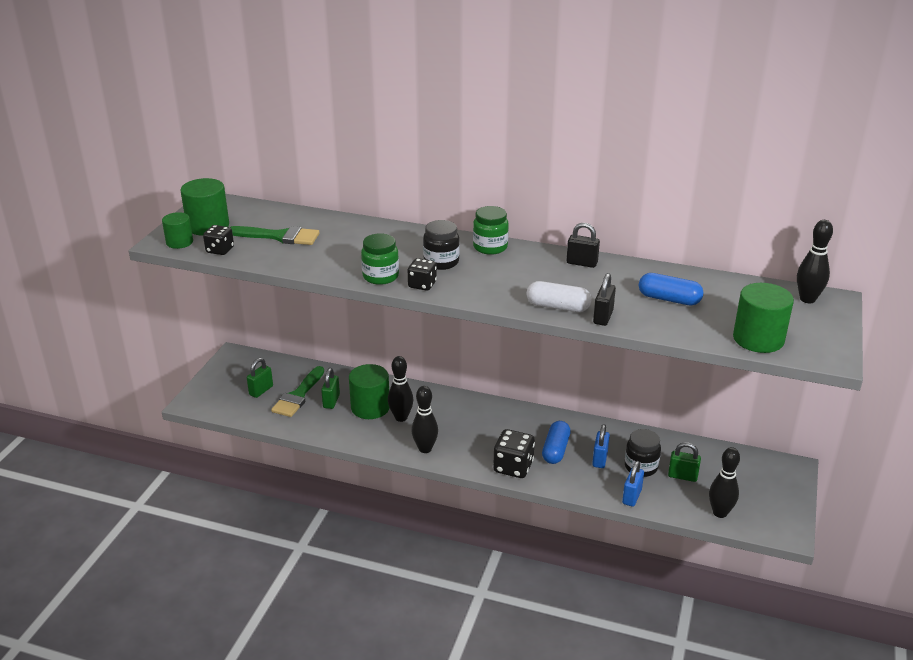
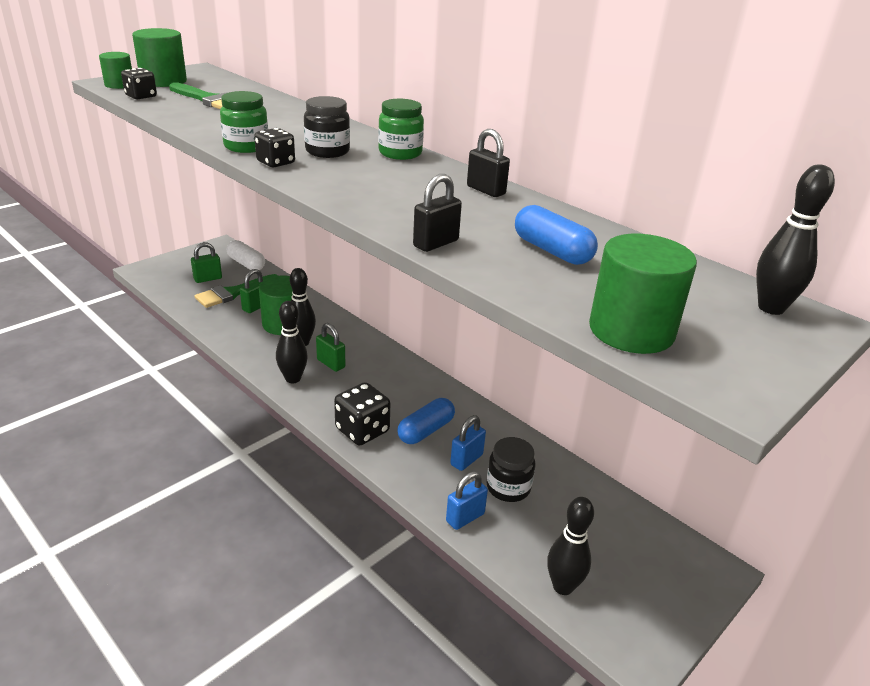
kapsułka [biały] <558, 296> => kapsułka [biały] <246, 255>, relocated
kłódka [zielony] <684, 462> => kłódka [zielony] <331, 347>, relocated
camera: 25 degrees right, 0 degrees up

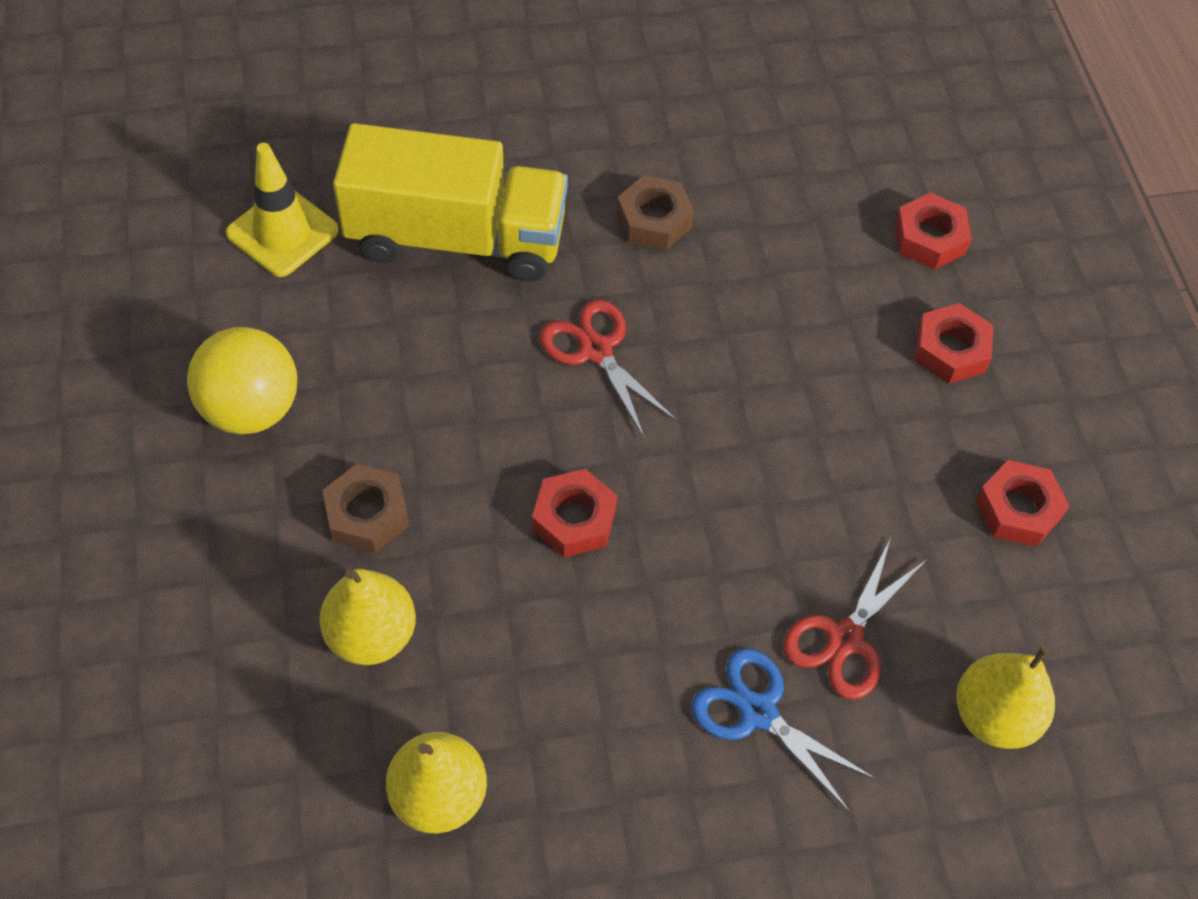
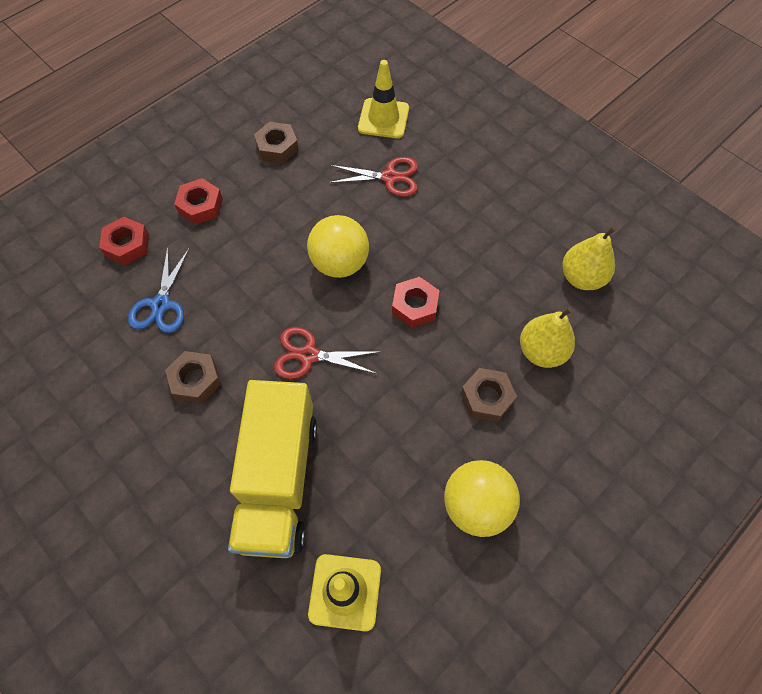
ciężarówka [żółty] <450, 202> => ciężarówka [żółty] <272, 469>, 150 degrees counterclockwise
nożyczki [czerwony] <608, 369> => nożyczki [czerwony] <326, 353>, 75 degrees clockwise
nożyczki [niebieski] <783, 730> => nożyczki [niebieski] <159, 289>, relocated
gruszka [żółty] <1005, 697> => pachołek [żółty] <383, 99>
nakrętka [czerwony] <1022, 503> => nakrętka [brązowy] <276, 142>
nothing => piłka [żółty] <338, 246>
camera: 120 degrees left, 5 degrees up

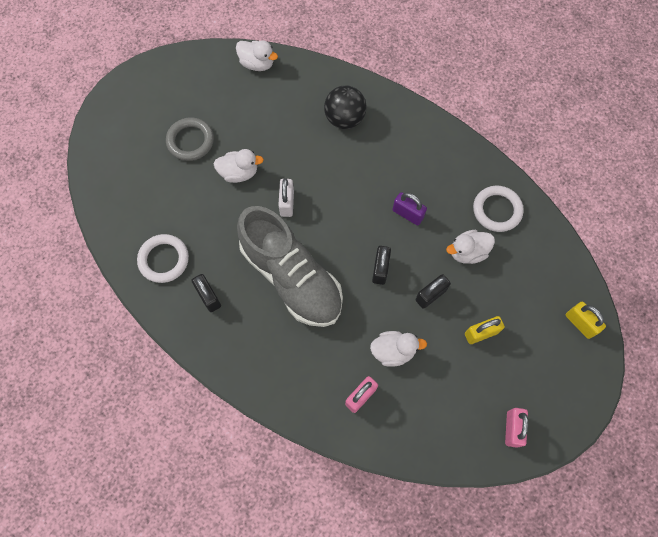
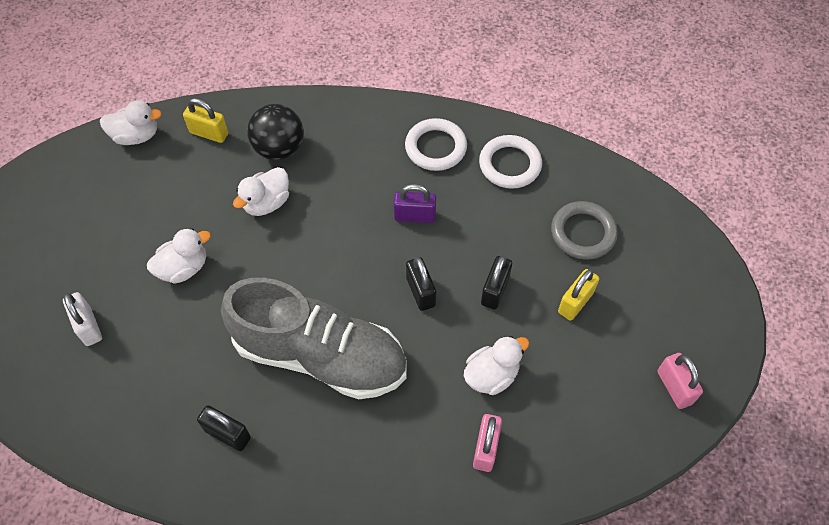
pierścień [biały] <163, 258> => pierścień [biały] <436, 144>, relocated
pierścień [szary] <190, 139> => pierścień [szary] <584, 230>, relocated
kłódka [biały] <286, 197> => kłódka [biały] <82, 319>, relocated
kaczka [biały] <470, 247> => kaczka [biały] <261, 191>, relocated
kłódka [żółty] <586, 320> => kłódka [żółty] <205, 120>, relocated
camera: 30 degrees left, 10 degrees down

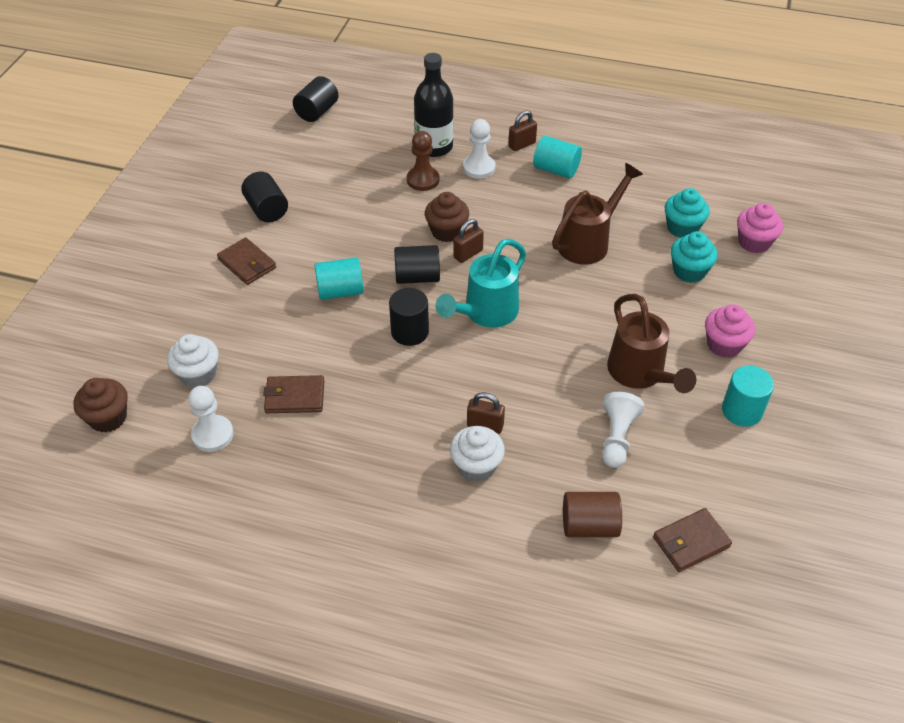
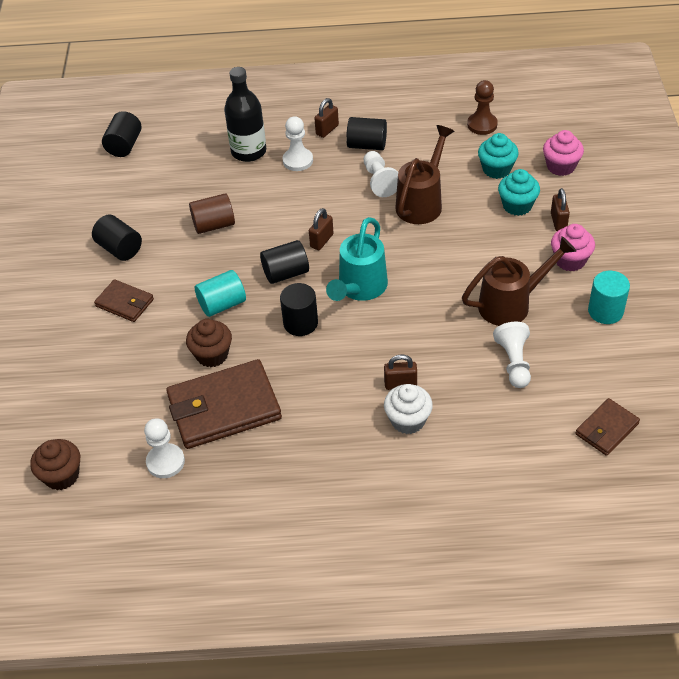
muffinka [biały] <193, 361> => nothing
portfel [brązowy] <293, 394> => portfel [brązowy] <224, 404>, x1.89
pionek [brązowy] <423, 161> => pionek [brązowy] <482, 107>, relocated
muffinka [brązowy] <447, 217> => muffinka [brązowy] <209, 343>, relocated
walec [turkusowy] <557, 157> => walec [czarny] <366, 133>
walec [brązowy] <592, 514> => walec [brązowy] <212, 213>, relocated
konewka [brązowy] <651, 343> => konewka [brązowy] <519, 281>, 75 degrees counterclockwise
nothing => pionek [biały] <381, 174>
nothing => kłódka [brązowy] <560, 209>
camera: 15 degrees left, 0 degrees up

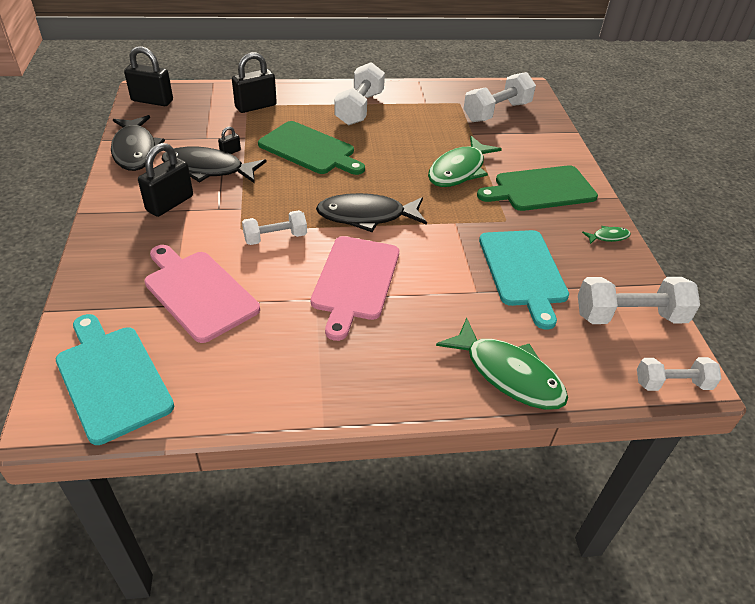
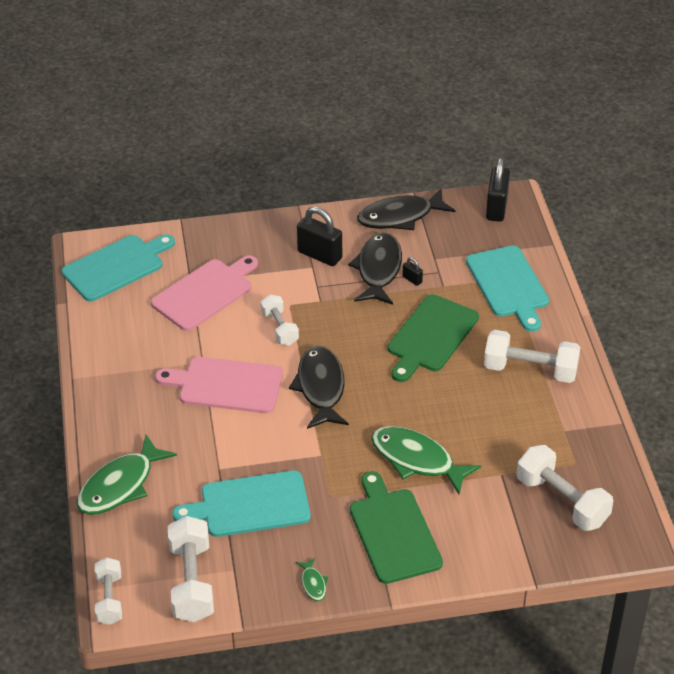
kłódka [czarny] <254, 82> => deska do krojenia [turkusowy] <507, 288>
camera: 90 degrees right, 0 degrees up

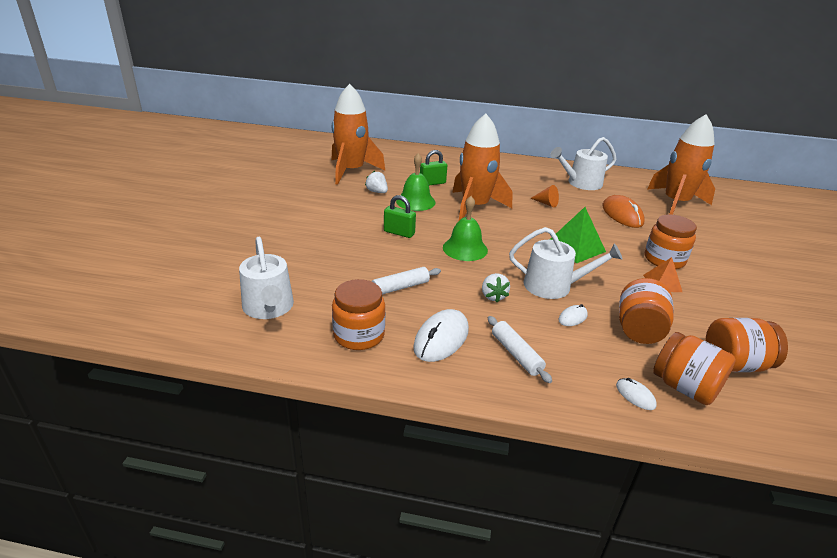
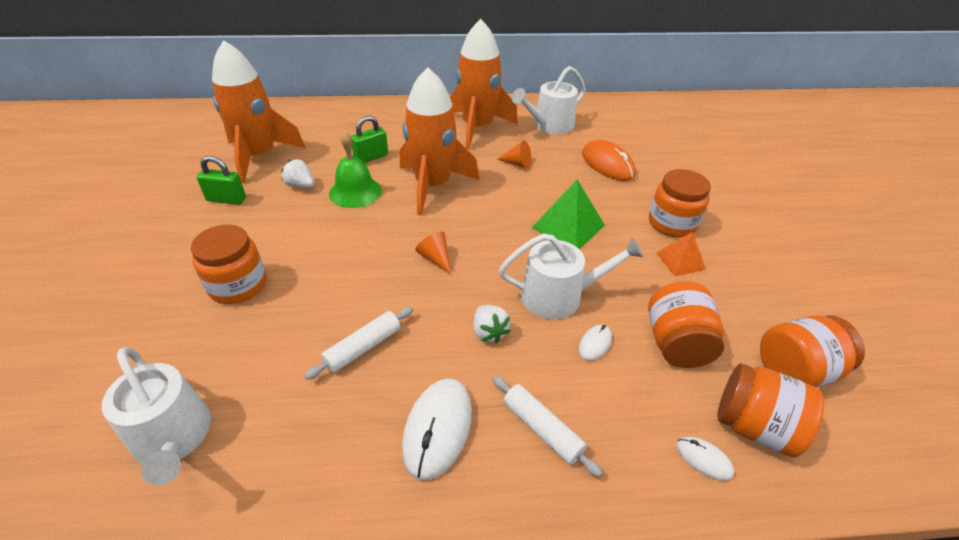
słoik [pomarańczowy] <358, 314> => słoik [pomarańczowy] <228, 264>, relocated
kłódka [zielony] <400, 216> => kłódka [zielony] <221, 180>, relocated
dzwonek [zielony] <465, 228> => stożek [pomarańczowy] <433, 253>
rakieta [pomarańczowy] <681, 164> => rakieta [pomarańczowy] <484, 84>, relocated
camera: 15 degrees left, 10 degrees up

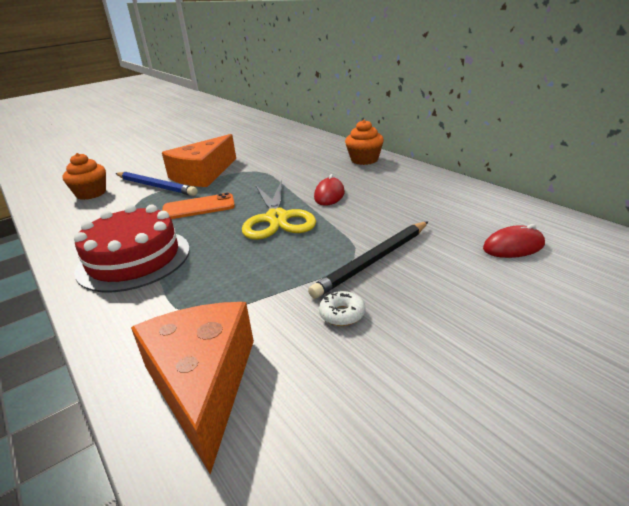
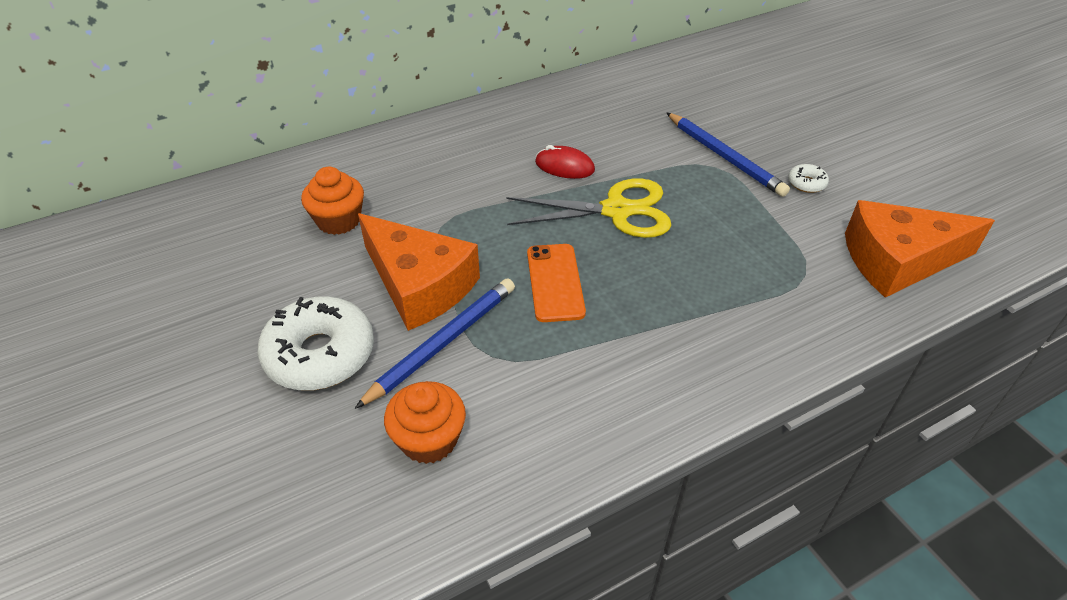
tort [czerwony] <132, 248> => nothing
ołówek [czarny] <368, 260> => ołówek [niebieski] <728, 154>
muffinka [pomarańczowy] <364, 142> => muffinka [pomarańczowy] <332, 201>, relocated
myszka [czerwony] <514, 241> => nothing
nothing => donut [biały] <316, 343>
camera: 85 degrees left, 15 degrees up

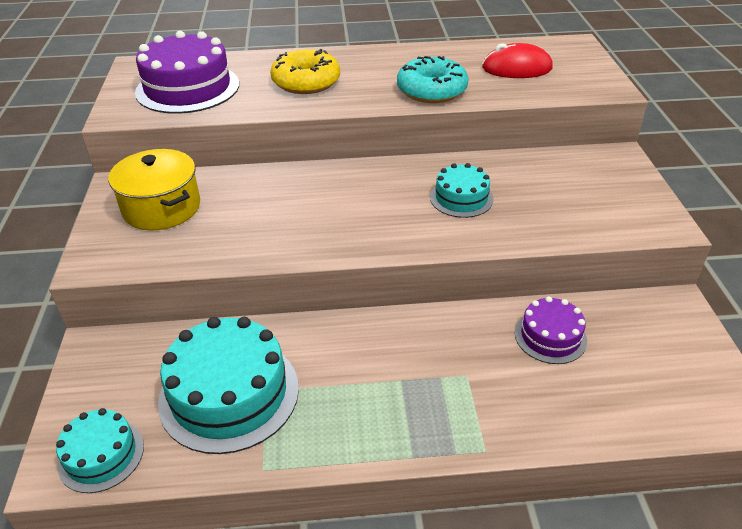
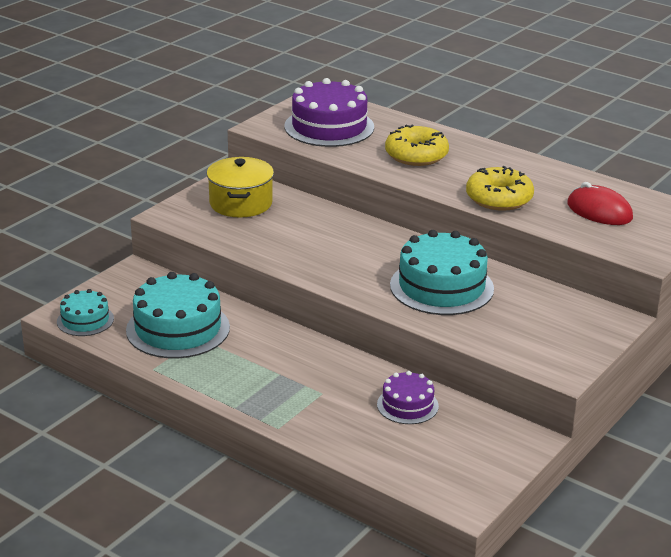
donut [turkusowy] <432, 79> => donut [żółty] <500, 188>
tort [turkusowy] <462, 190> => tort [turkusowy] <442, 272>, x1.81
camera: 40 degrees right, 10 degrees down

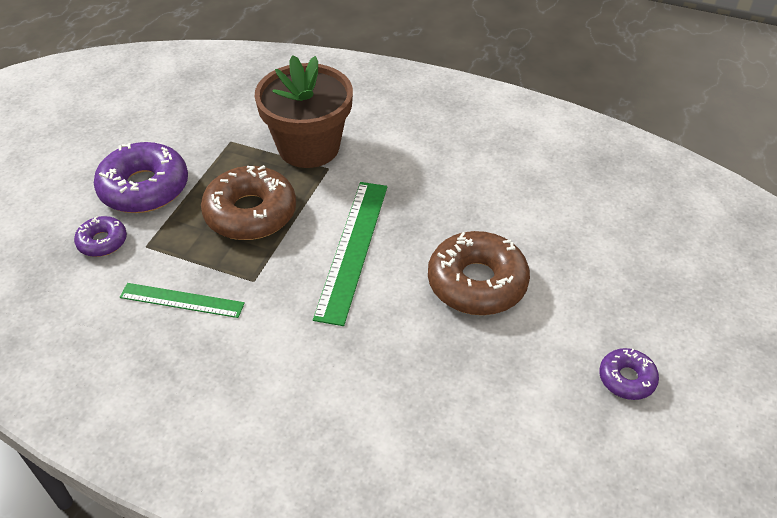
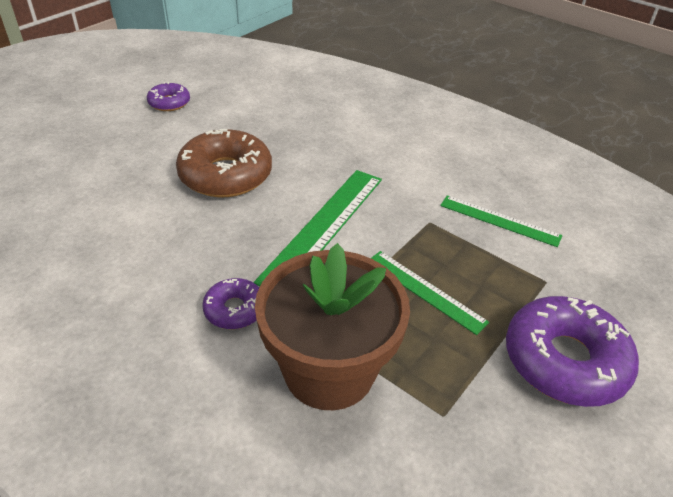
donut [fioletowy] <100, 236> => donut [fioletowy] <230, 303>, relocated
donut [brązowy] <248, 202> => linijka [zielony] <430, 293>
camera: 165 degrees left, 5 degrees down

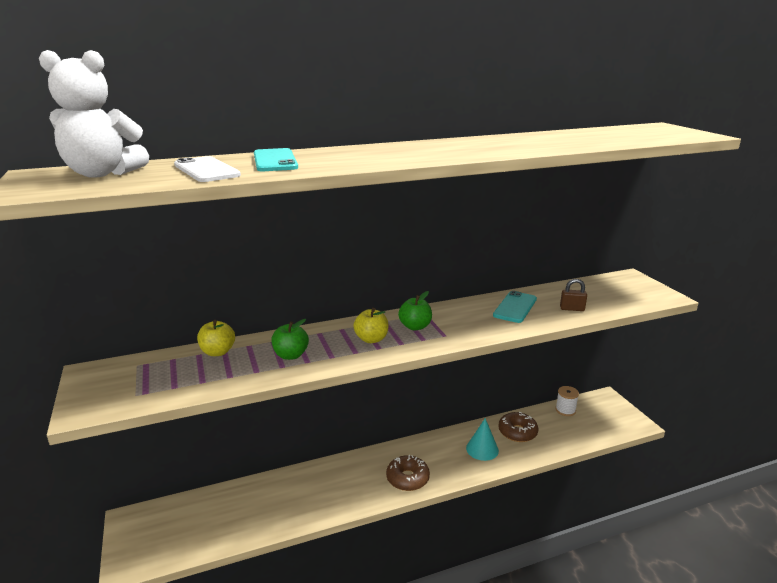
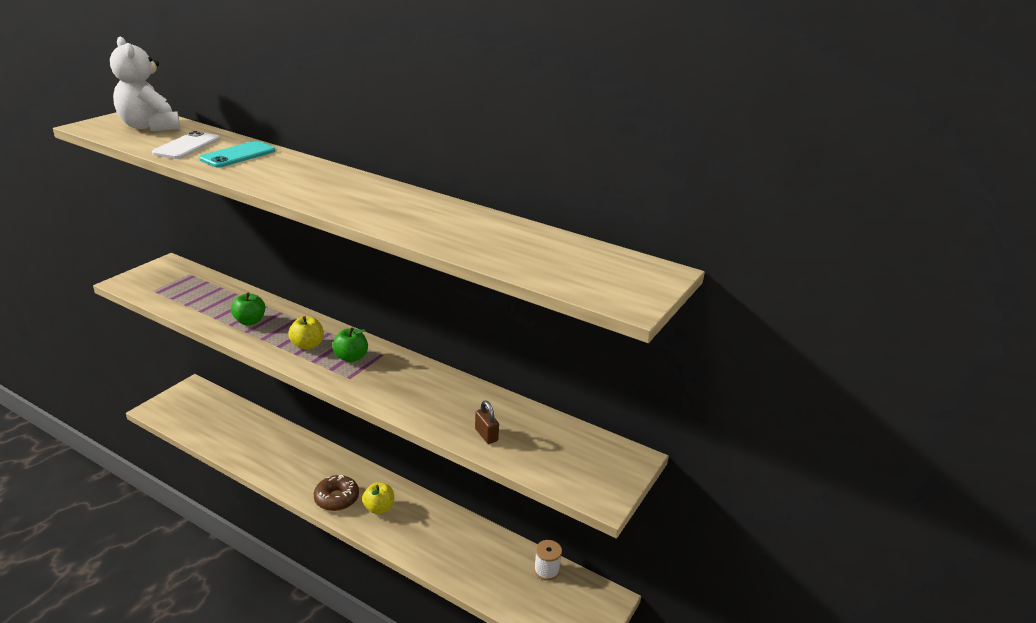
jabłko [żółty] <216, 338> => jabłko [żółty] <378, 498>, relocated
stożek [turkusowy] <482, 439> => nothing
telefon [turkusowy] <515, 307> => nothing
donut [brązowy] <518, 427> => nothing
camera: 50 degrees right, 5 degrees up

